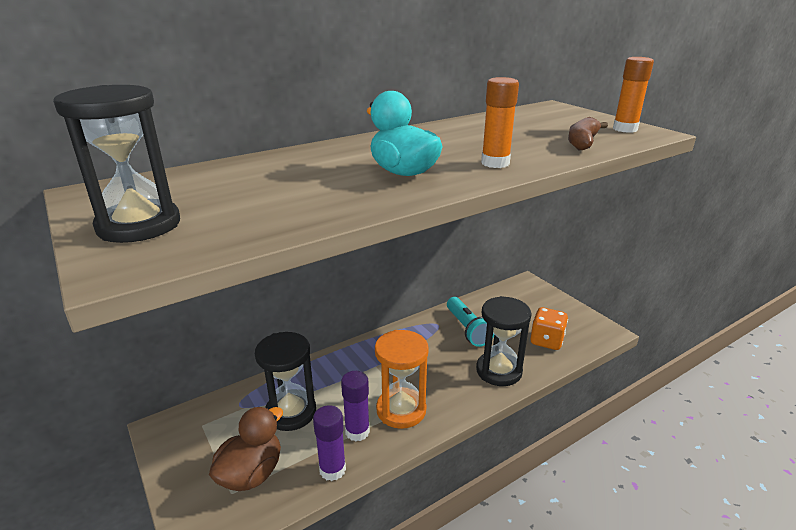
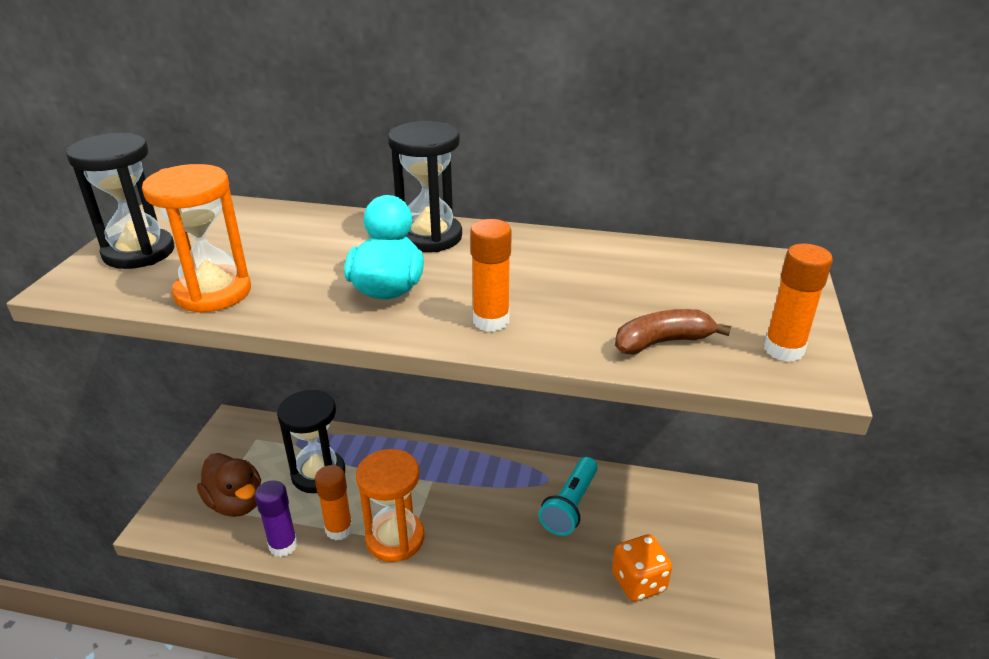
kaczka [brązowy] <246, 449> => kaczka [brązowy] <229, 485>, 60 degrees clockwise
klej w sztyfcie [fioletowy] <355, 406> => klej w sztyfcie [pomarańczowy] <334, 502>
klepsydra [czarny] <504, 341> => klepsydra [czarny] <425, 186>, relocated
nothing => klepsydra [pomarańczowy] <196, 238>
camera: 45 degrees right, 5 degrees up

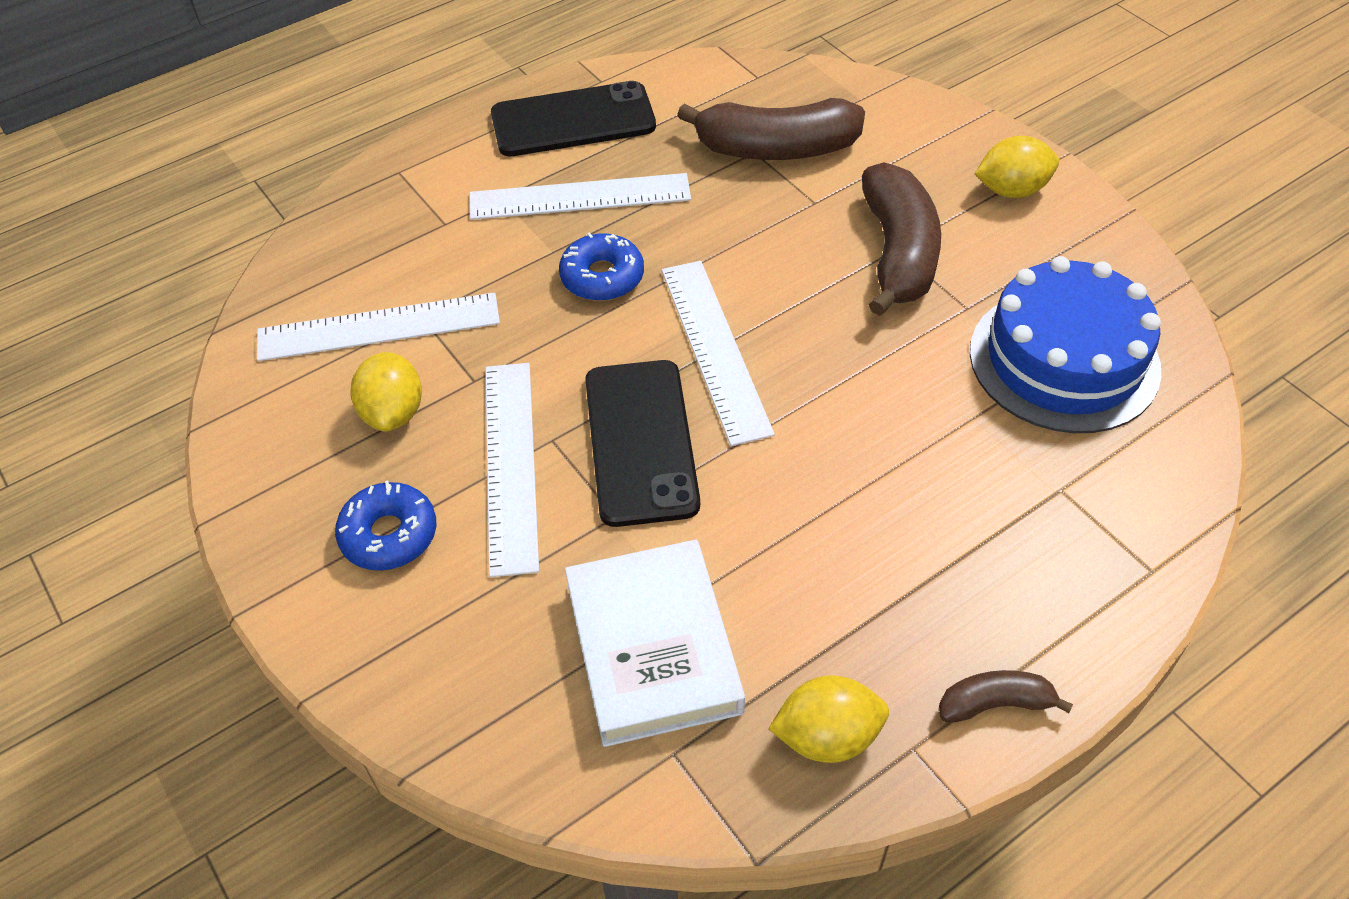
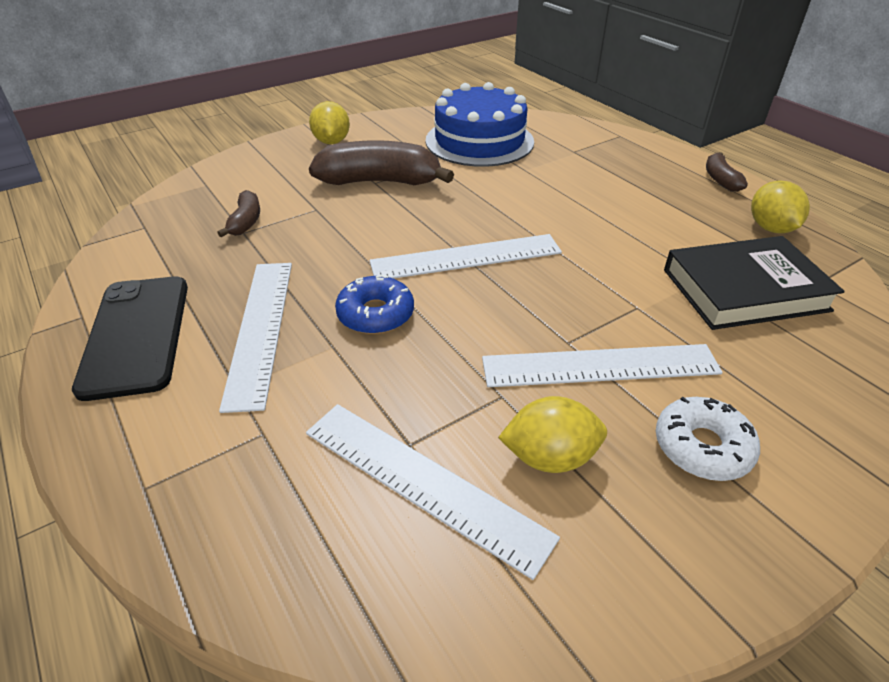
linijka [biały] <378, 327> => linijka [biały] <433, 492>, 45 degrees counterclockwise
donut [niebieski] <385, 526> => donut [biały] <708, 439>
książka [biały] <655, 643> => książka [czarny] <754, 283>
telefon [czarny] <642, 443> => nothing
banan [brązowy] <771, 129> => banan [brązowy] <238, 213>, x0.50
camera: 90 degrees left, 10 degrees down

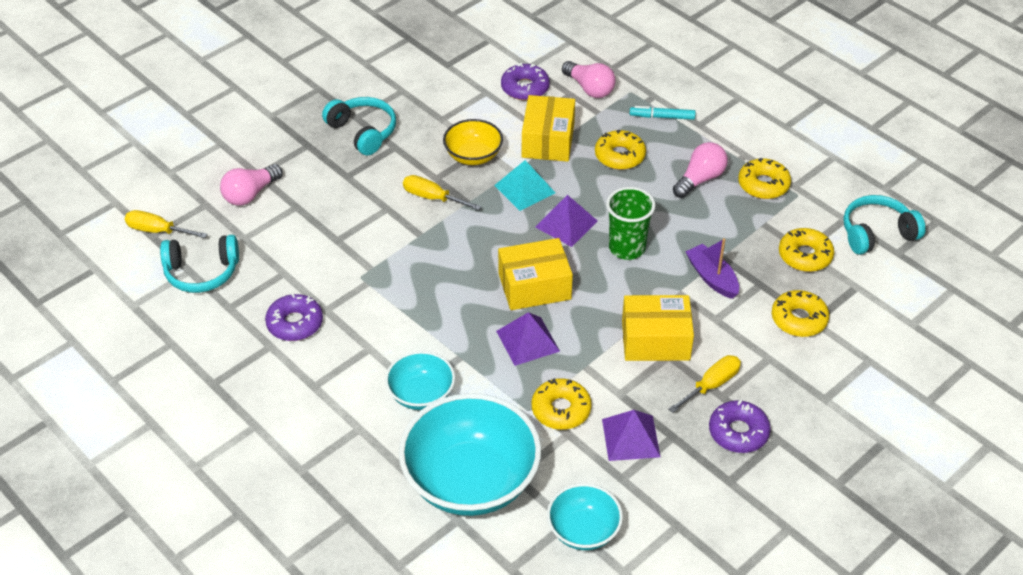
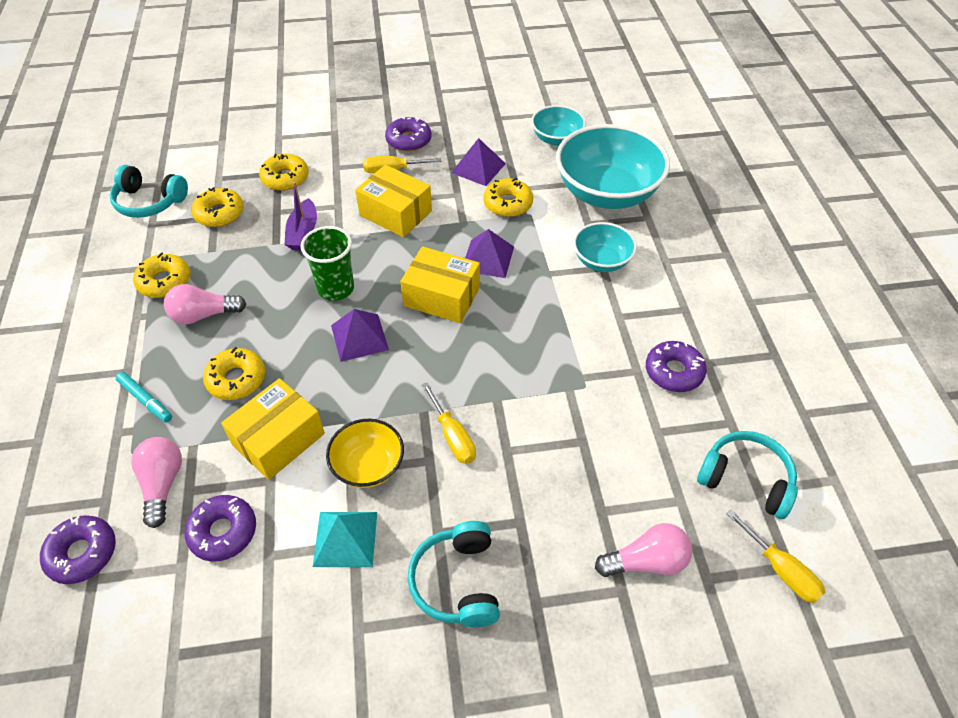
piramida [turkusowy] <524, 185> => piramida [turkusowy] <345, 539>, relocated
nothing => donut [fioletowy] <78, 549>
camera: 145 degrees left, 5 degrees up

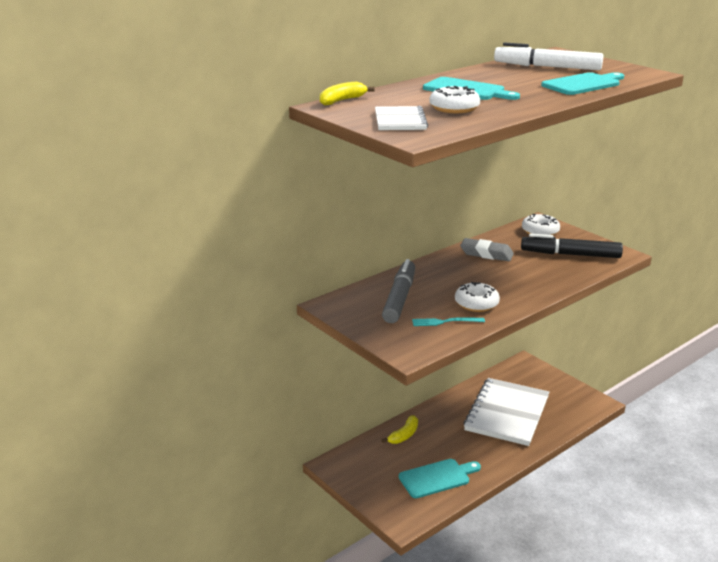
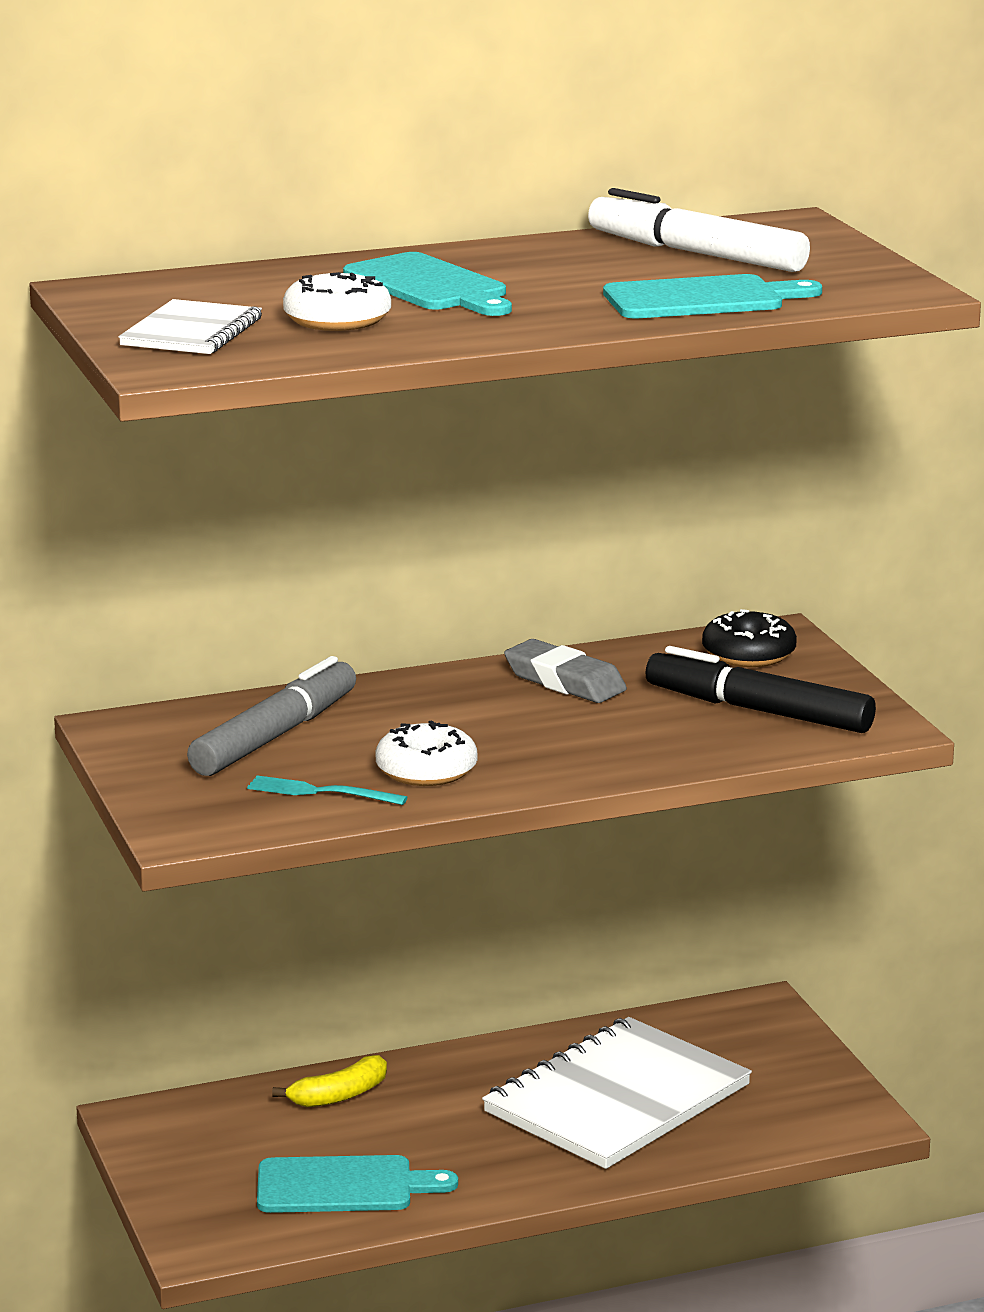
banan [żółty] <347, 93> => nothing
donut [biały] <541, 224> => donut [czarny] <749, 638>
camera: 20 degrees right, 5 degrees down

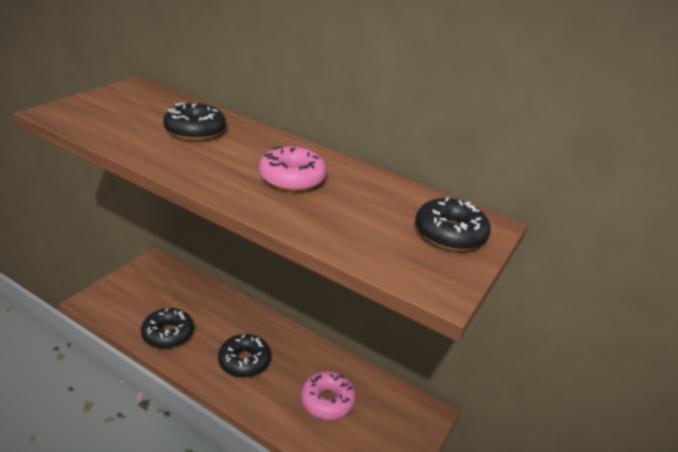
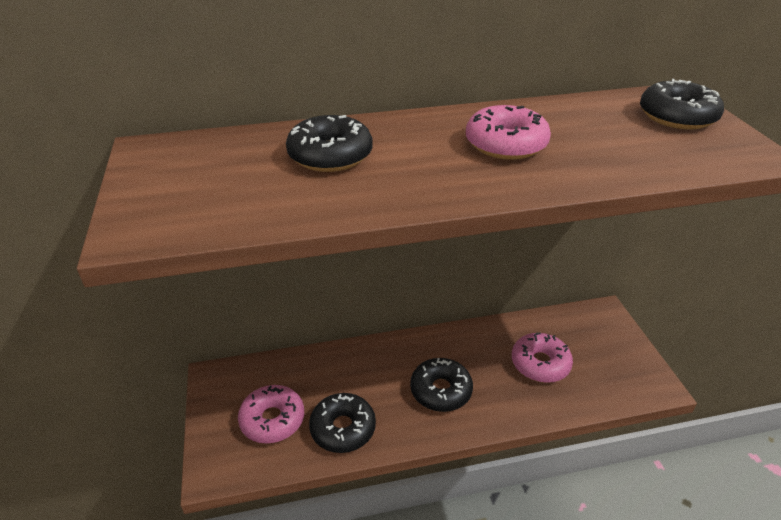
nothing => donut [różowy] <271, 414>
camera: 40 degrees left, 5 degrees up

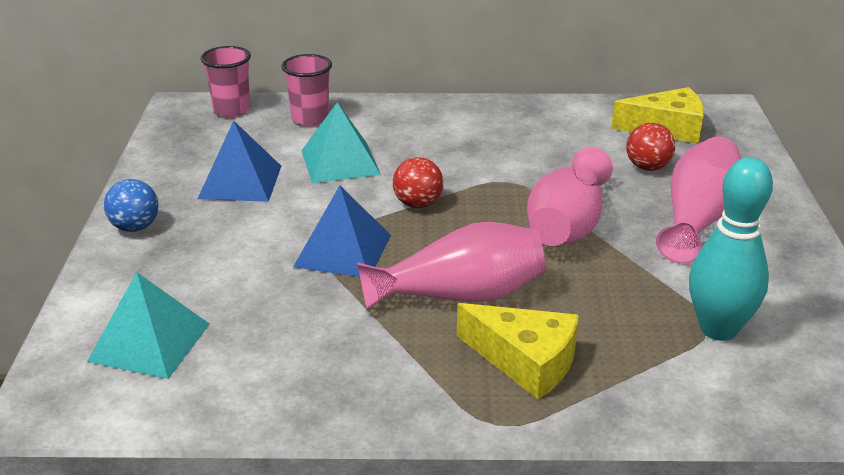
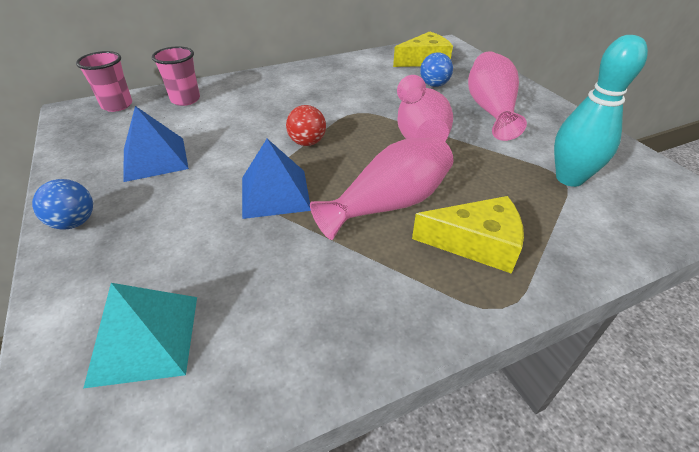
piramida [turkusowy] <341, 143> => nothing
piłka [czerwony] <650, 147> => piłka [niebieski] <436, 69>
camera: 25 degrees left, 10 degrees up

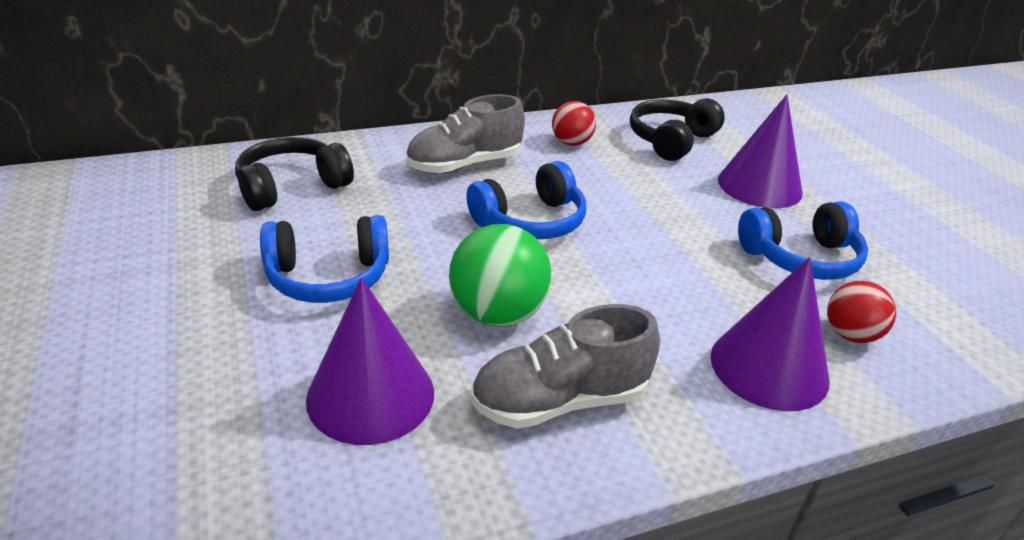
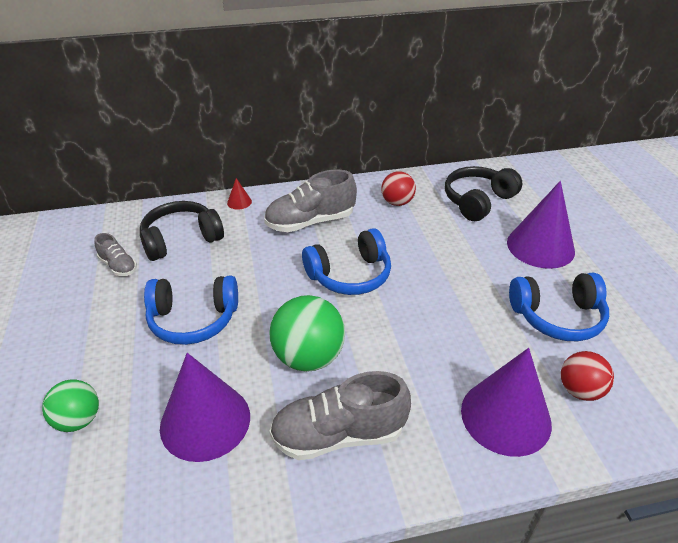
nothing => piłka [zielony] <70, 405>
nothing => but [szary] <115, 254>
nothing => stożek [czerwony] <239, 193>
camera: 10 degrees right, 5 degrees up

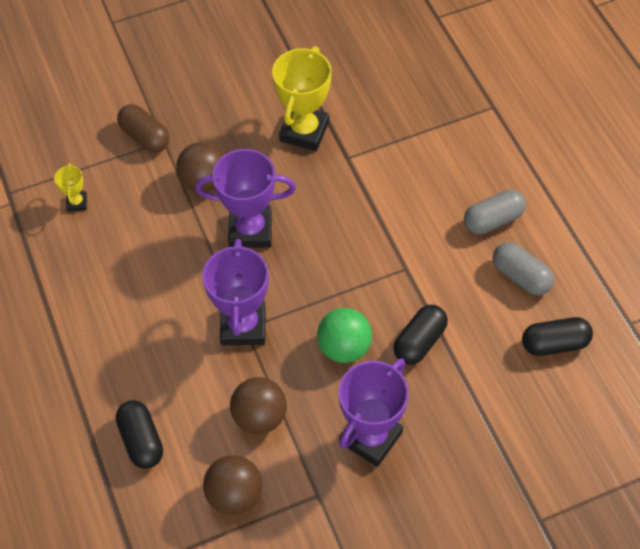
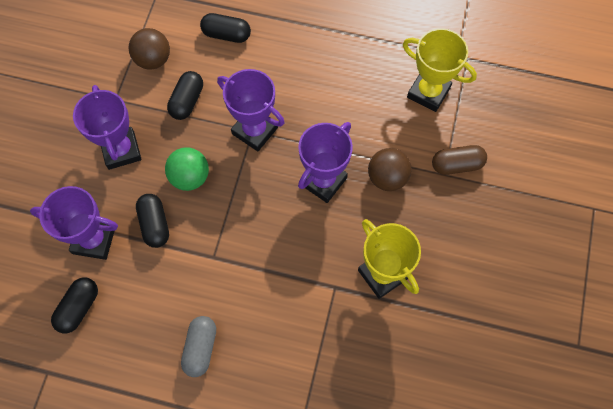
puchar [żółty] <70, 187> => puchar [żółty] <440, 70>, x2.12
piłka [brązowy] <258, 405> => kapsułka [czarny] <185, 95>
kapsułka [szary] <523, 268> => nothing
nothing => puchar [fioletowy] <74, 223>
camera: 125 degrees right, 10 degrees up

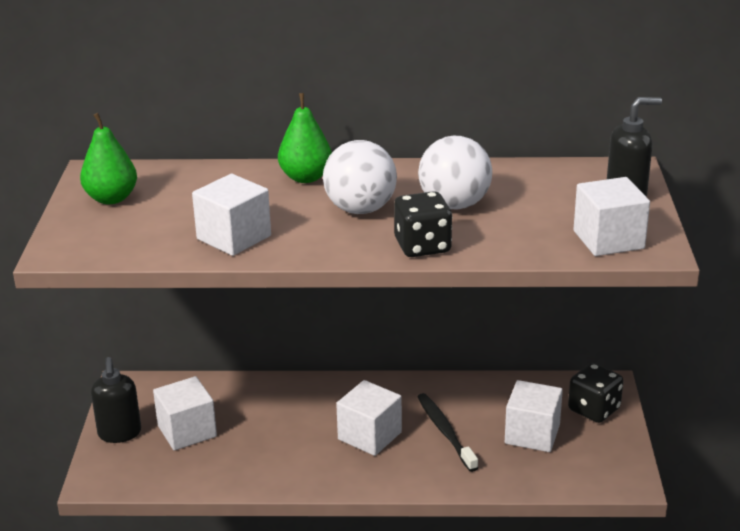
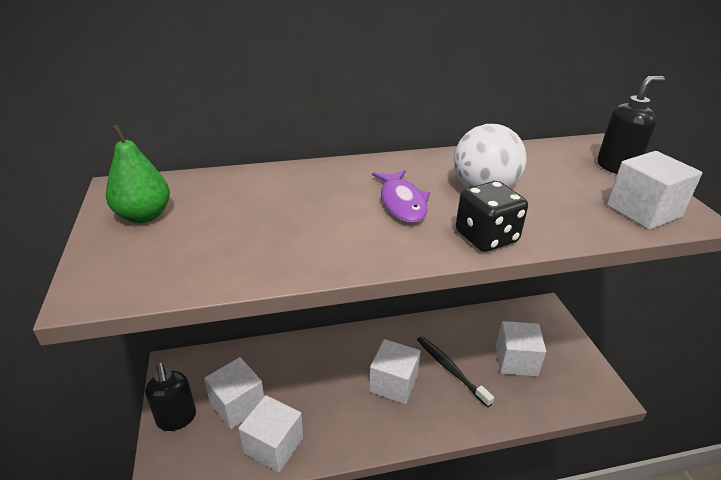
sześcian [biały] <231, 215> => sześcian [biały] <270, 434>, relocated
gruszka [zielony] <305, 138> => nothing
piłka [biały] <360, 177> => ryba [fioletowy] <401, 196>
kostka do gry [czarny] <595, 393> => nothing
camera: 15 degrees left, 5 degrees up

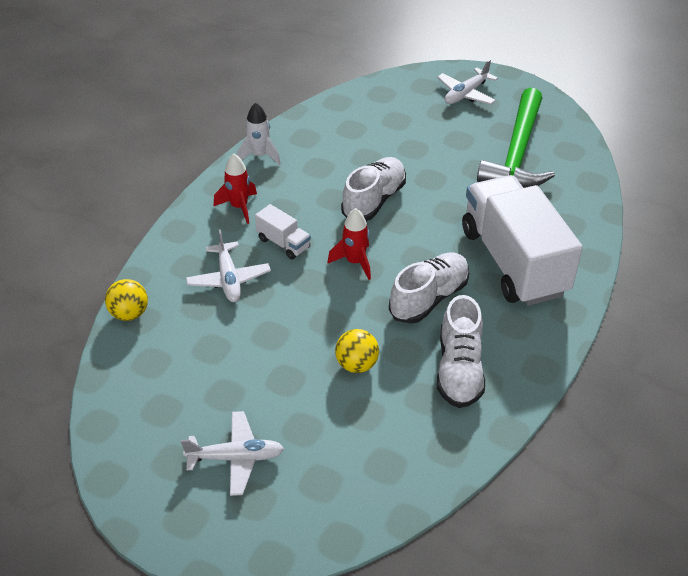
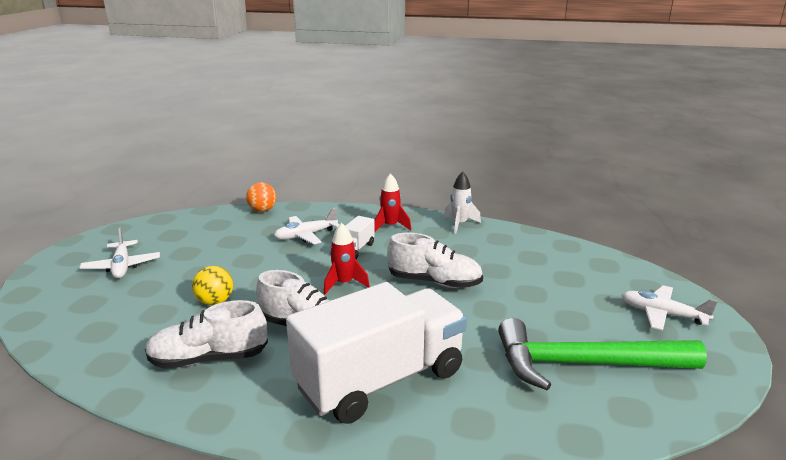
piłka [żółty] <126, 300> => piłka [pomarańczowy] <261, 197>
camera: 75 degrees right, 20 degrees down

